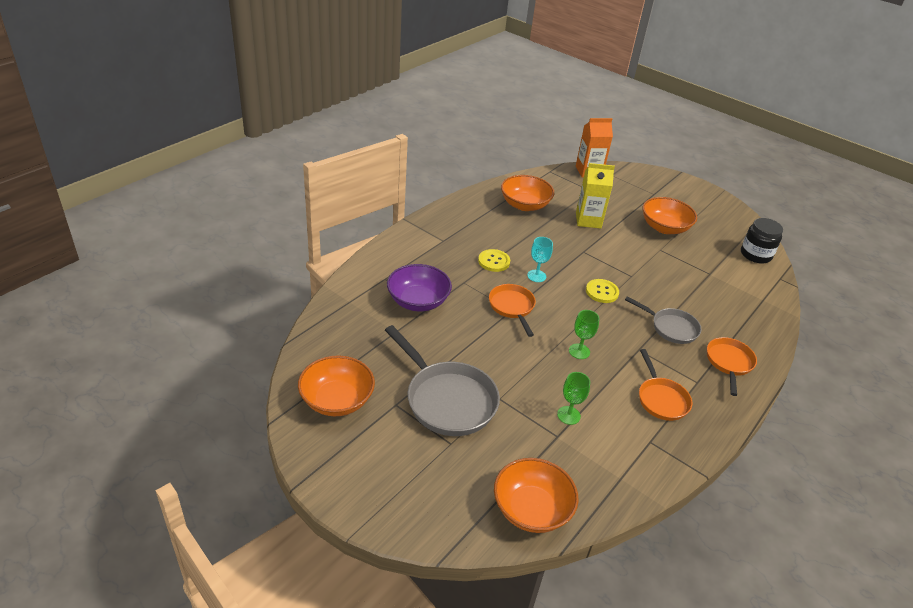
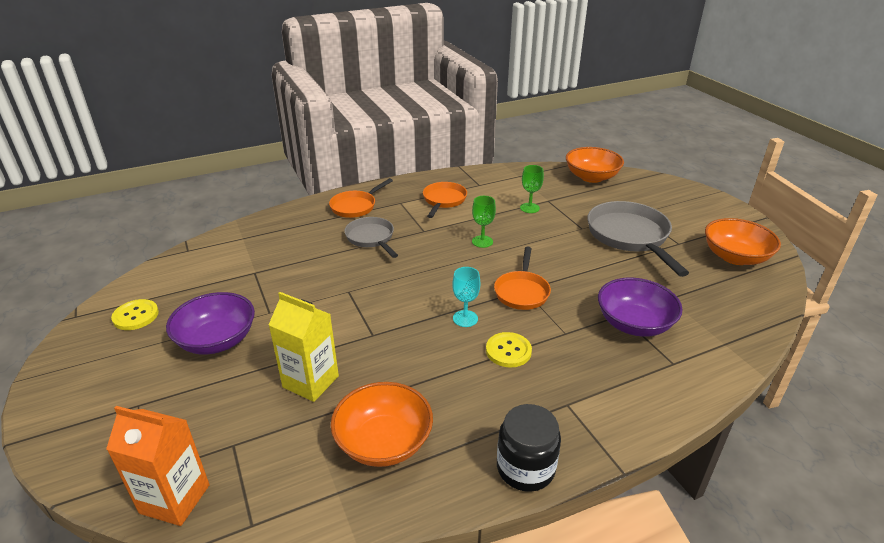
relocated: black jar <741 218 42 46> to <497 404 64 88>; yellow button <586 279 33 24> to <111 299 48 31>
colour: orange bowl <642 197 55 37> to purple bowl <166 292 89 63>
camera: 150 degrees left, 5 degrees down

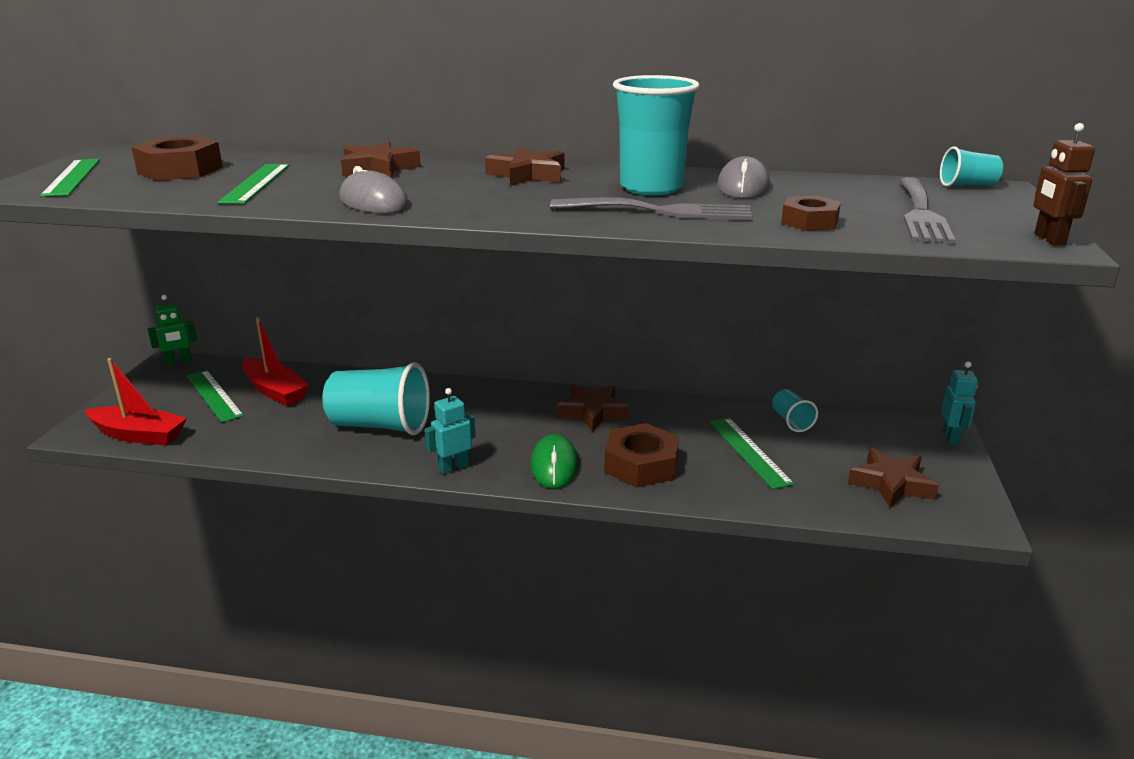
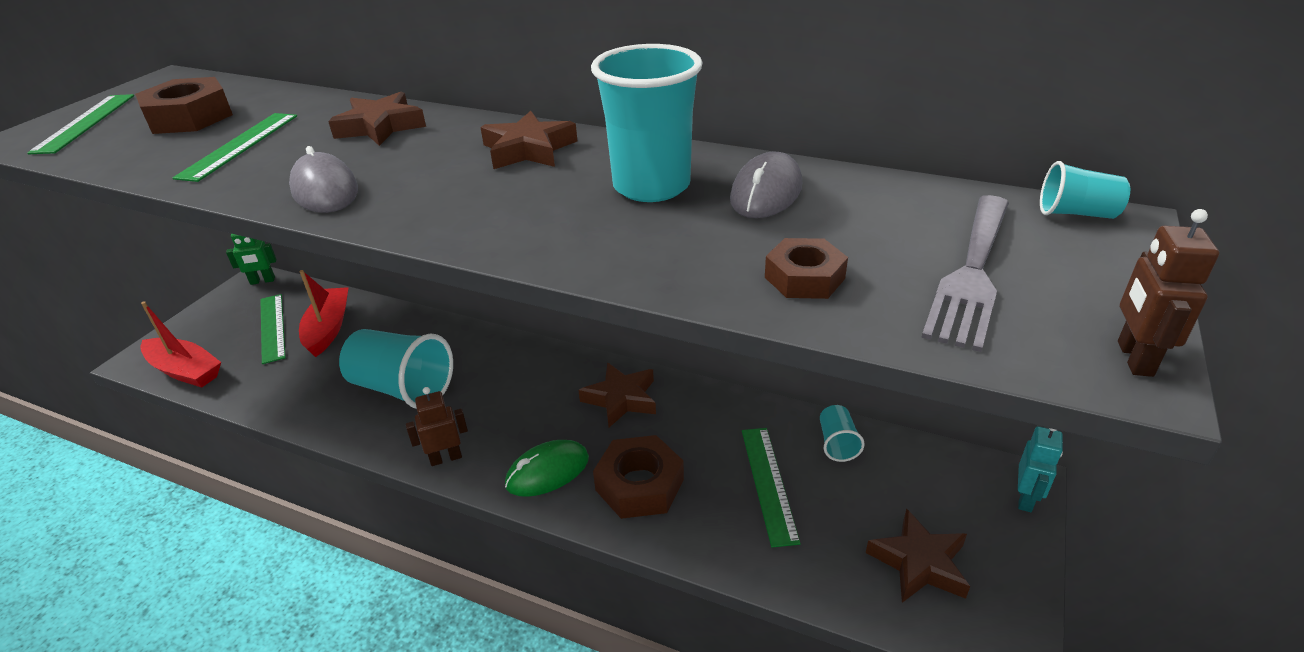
missing: grey fork <550 197 203 23>
colour: turquoise robot <425 388 51 86> to brown robot <406 387 62 79>
spun: red boat <242 317 67 89> = <299 270 50 87> 150 degrees counterclockwise; green mouse <530 434 49 54> = <505 440 84 57> 45 degrees clockwise
camera: 15 degrees right, 10 degrees up

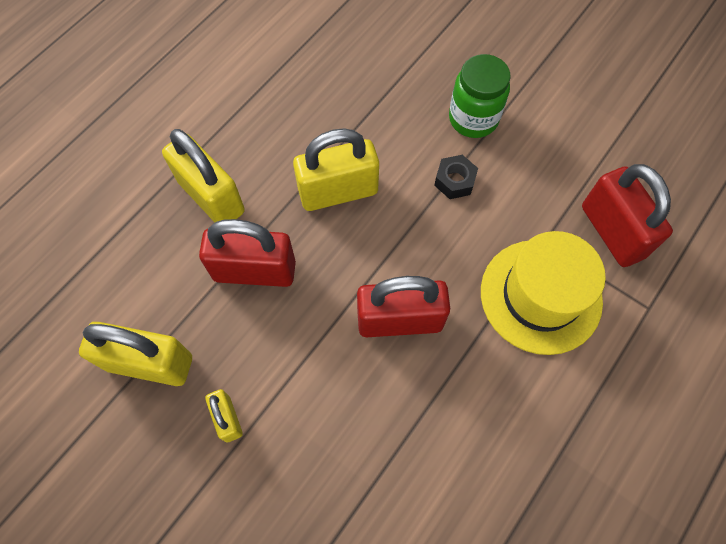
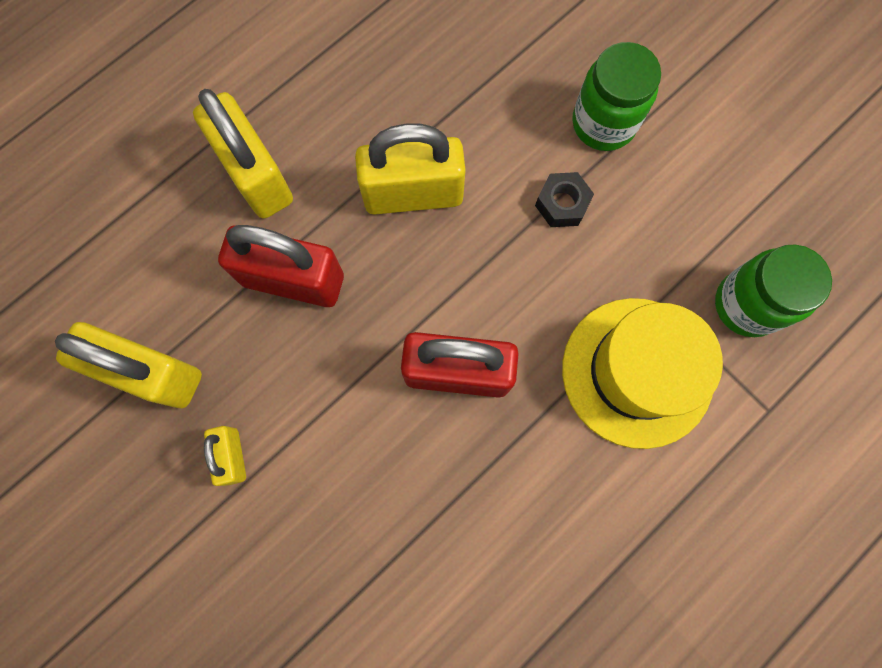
exchanged: red padlock <582 164 91 103> to green jar <715 245 117 92>
camera: 10 degrees right, 10 degrees up

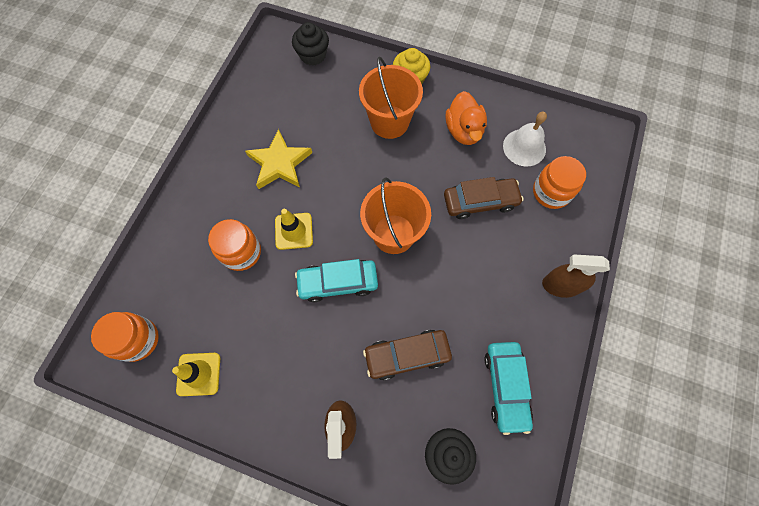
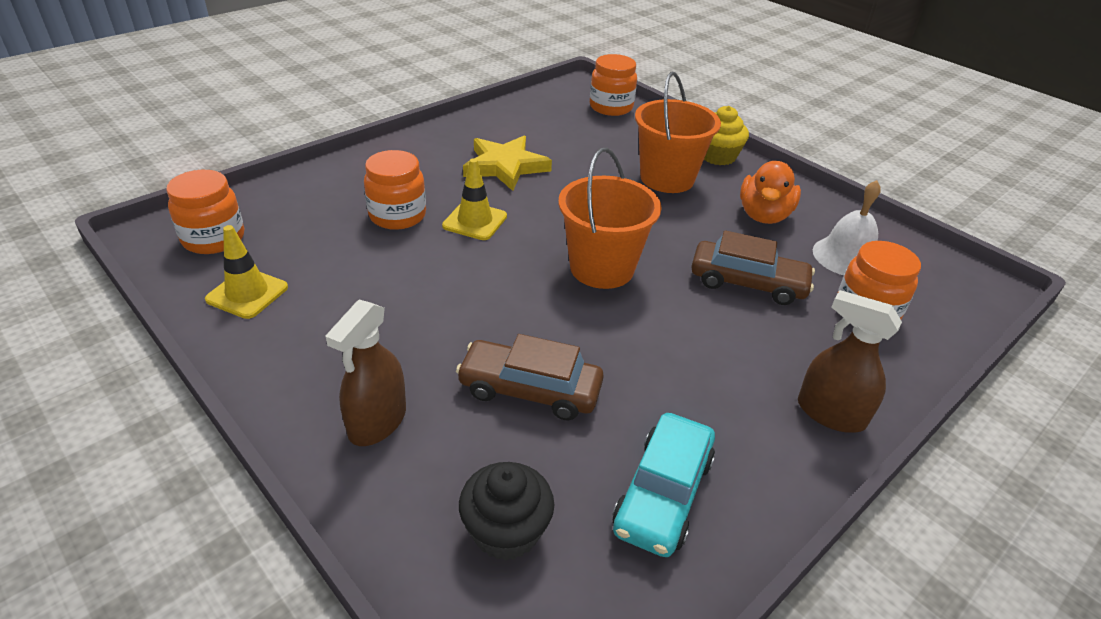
missing: turquoise car <295 259 83 43>
exchanged: black cupcake <292 22 37 44> to orange jar <590 54 47 62>
camera: 25 degrees right, 30 degrees down

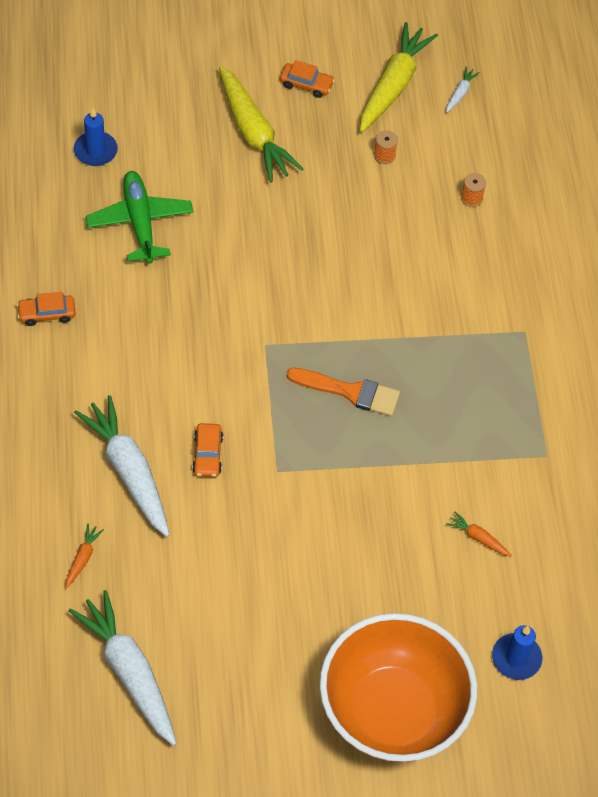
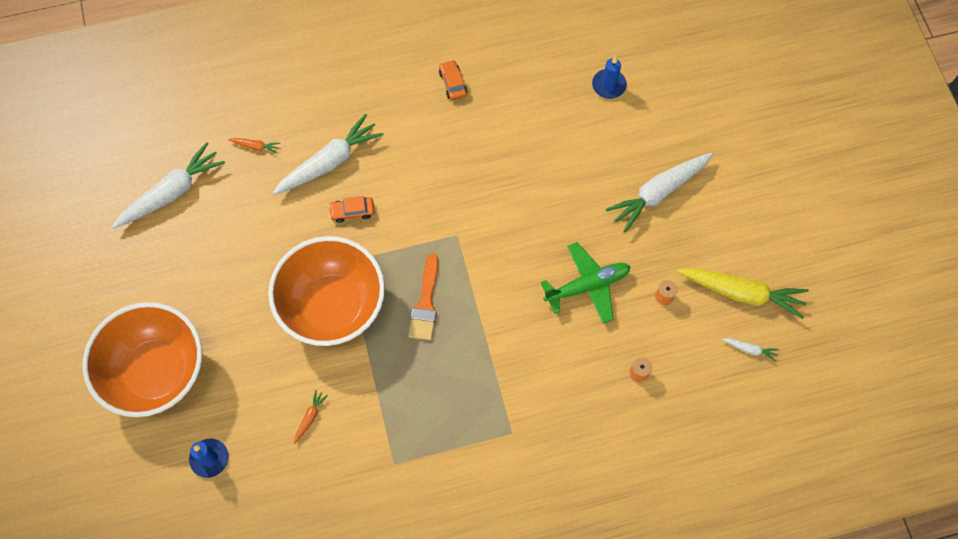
missing: orange car <280 60 55 38>
appeared: orange bowl <268 236 117 110>
relocated: green plane <85 171 109 93> to <541 242 90 82>
colour: yellow carrot <219 66 84 117> to white carrot <606 152 107 80>
camera: 85 degrees right, 10 degrees up

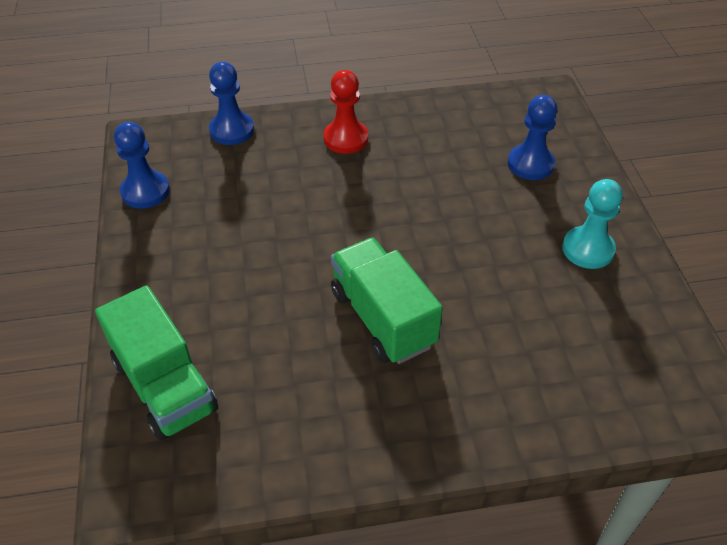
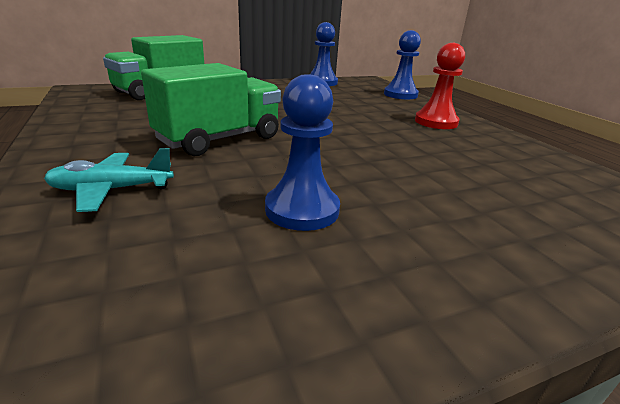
missing: turquoise pawn <562 179 61 90>
appeared: turquoise plane <44 148 130 64>
relocated: blue pawn <508 95 49 85> to <265 74 75 157>
camera: 75 degrees right, 20 degrees down

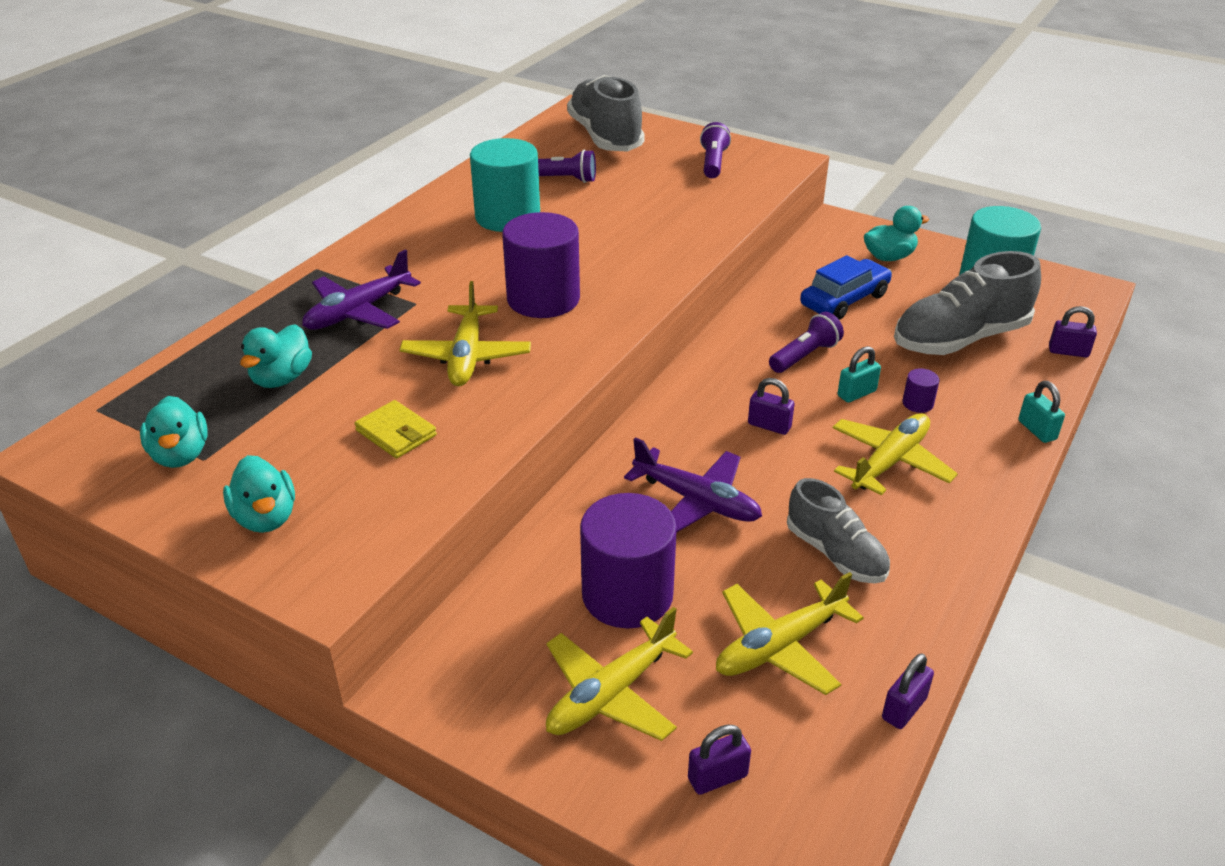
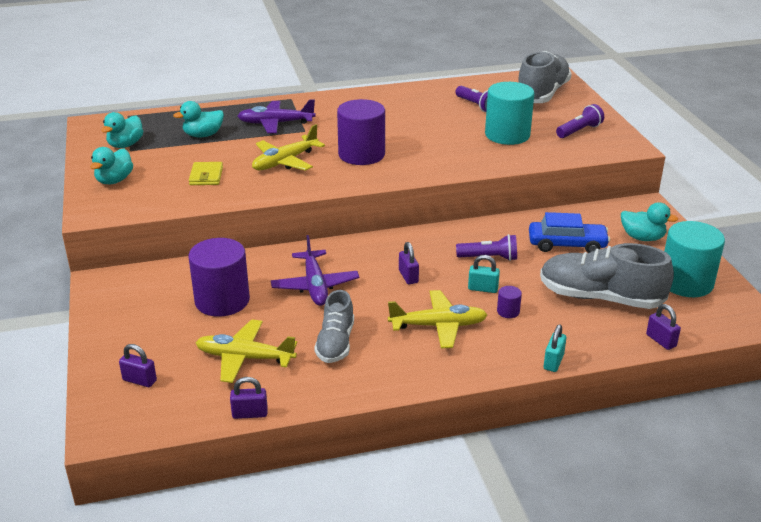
missing: yellow plane <546 607 147 134>
relocated: turquoise cylinder <470 138 70 94> to <485 82 49 63>
camera: 45 degrees right, 5 degrees down

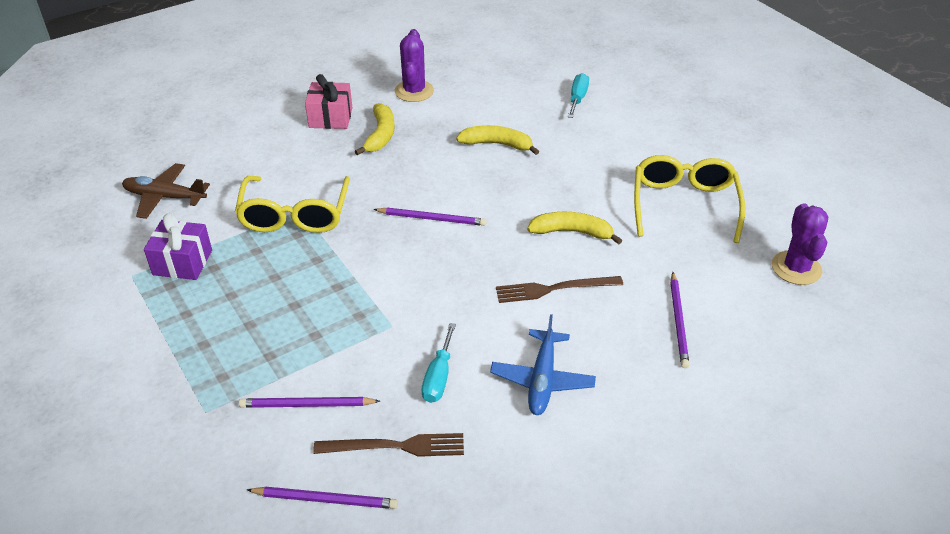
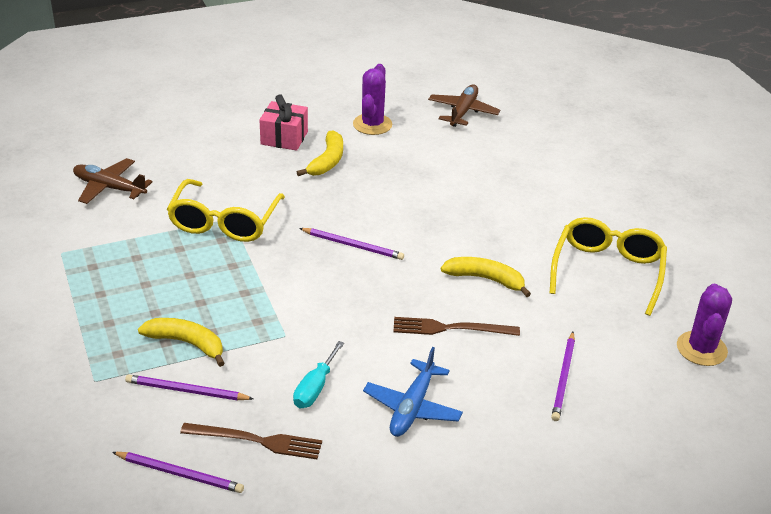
missing: turquoise screwdriver <568 73 21 45>; purple gift <144 213 68 67>
appeared: brown plane <428 85 72 42>
relocated: yellow banana <456 125 83 30> to <138 318 87 49>
camera: 10 degrees right, 5 degrees down

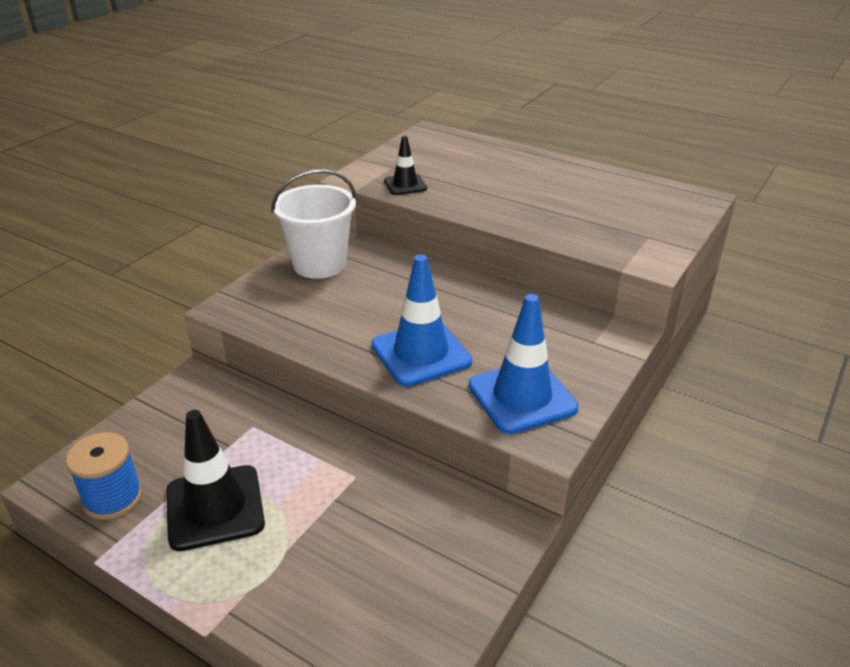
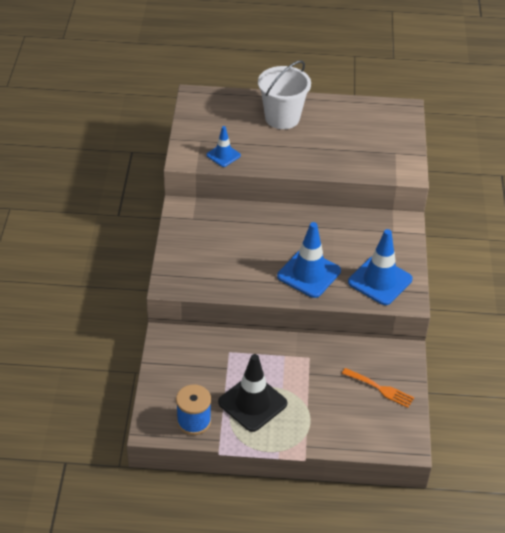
appeared: orange fork <342 368 72 40>
relocated: white bucket <271 169 85 110> to <258 60 53 69>
colour: black traffic cone <384 136 43 59> to blue traffic cone <206 126 35 41>
camera: 30 degrees left, 10 degrees up

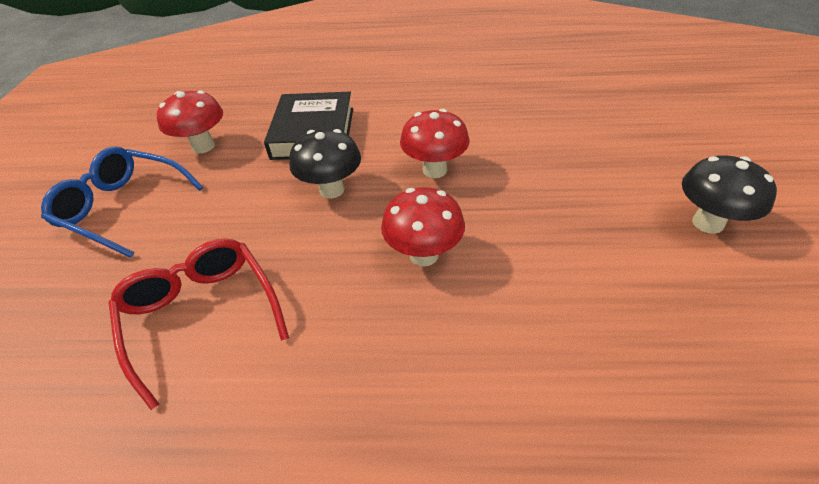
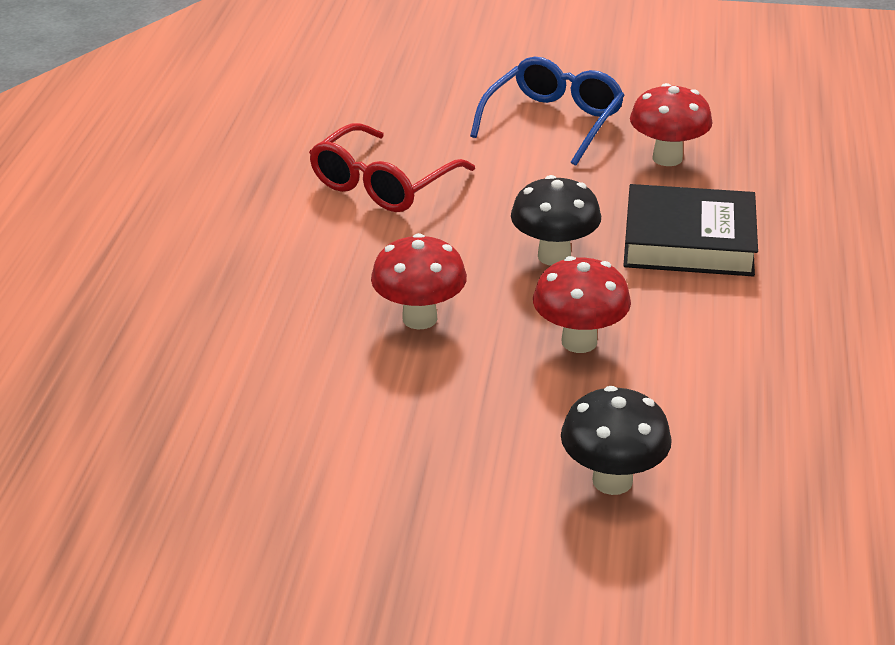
relocated: black mushroom <682 155 95 79> to <561 386 111 109>
spun: red glasses <109 238 180 172> = <309 123 166 89> 150 degrees clockwise
camera: 95 degrees right, 10 degrees down

